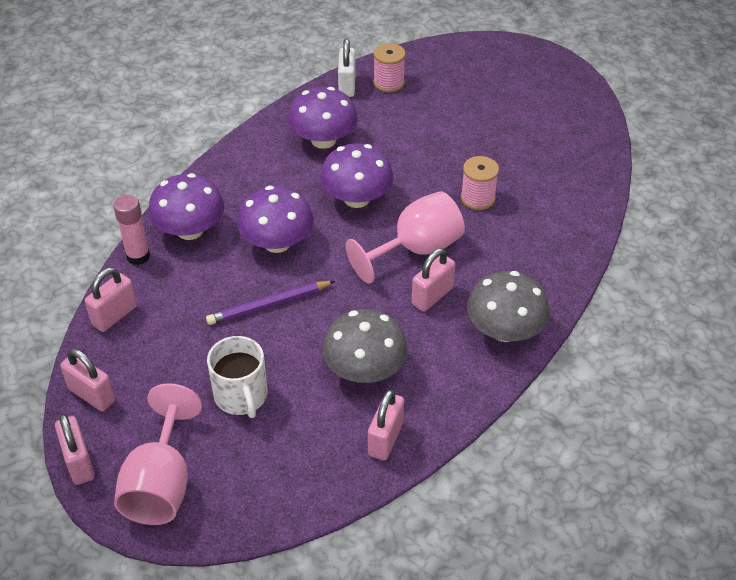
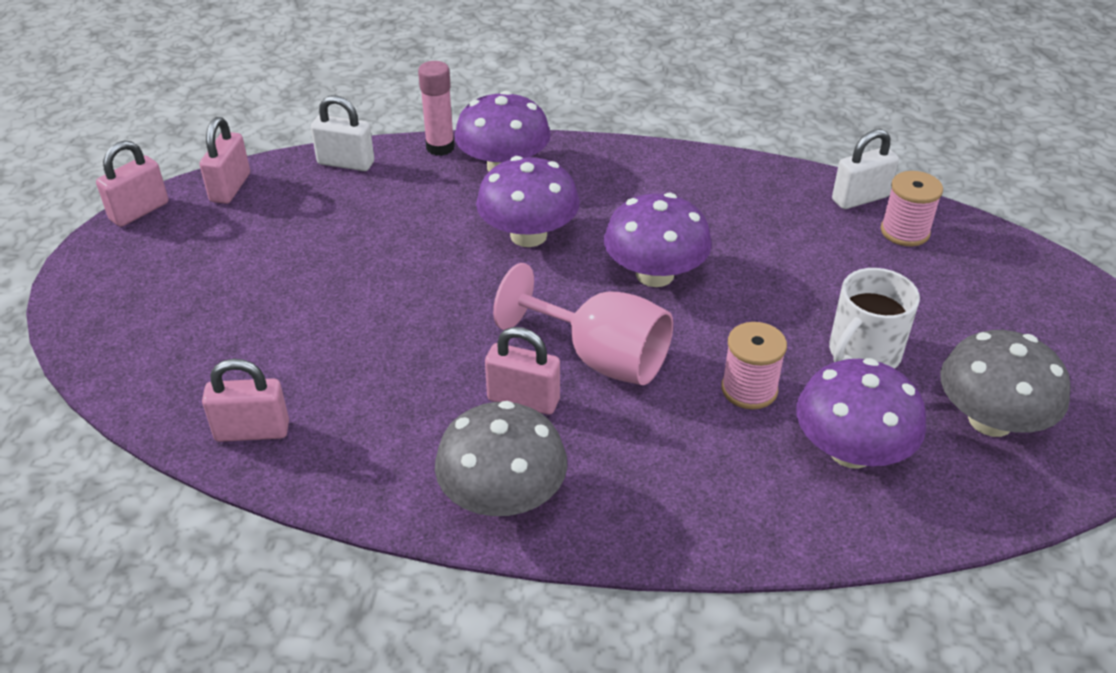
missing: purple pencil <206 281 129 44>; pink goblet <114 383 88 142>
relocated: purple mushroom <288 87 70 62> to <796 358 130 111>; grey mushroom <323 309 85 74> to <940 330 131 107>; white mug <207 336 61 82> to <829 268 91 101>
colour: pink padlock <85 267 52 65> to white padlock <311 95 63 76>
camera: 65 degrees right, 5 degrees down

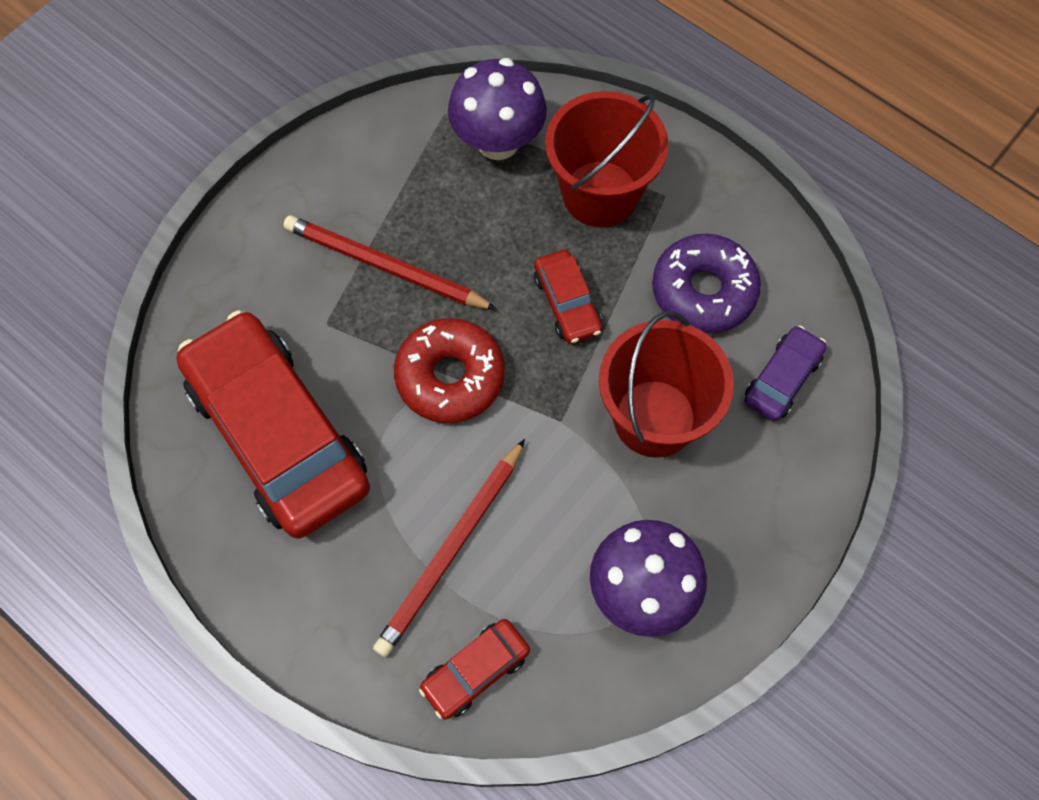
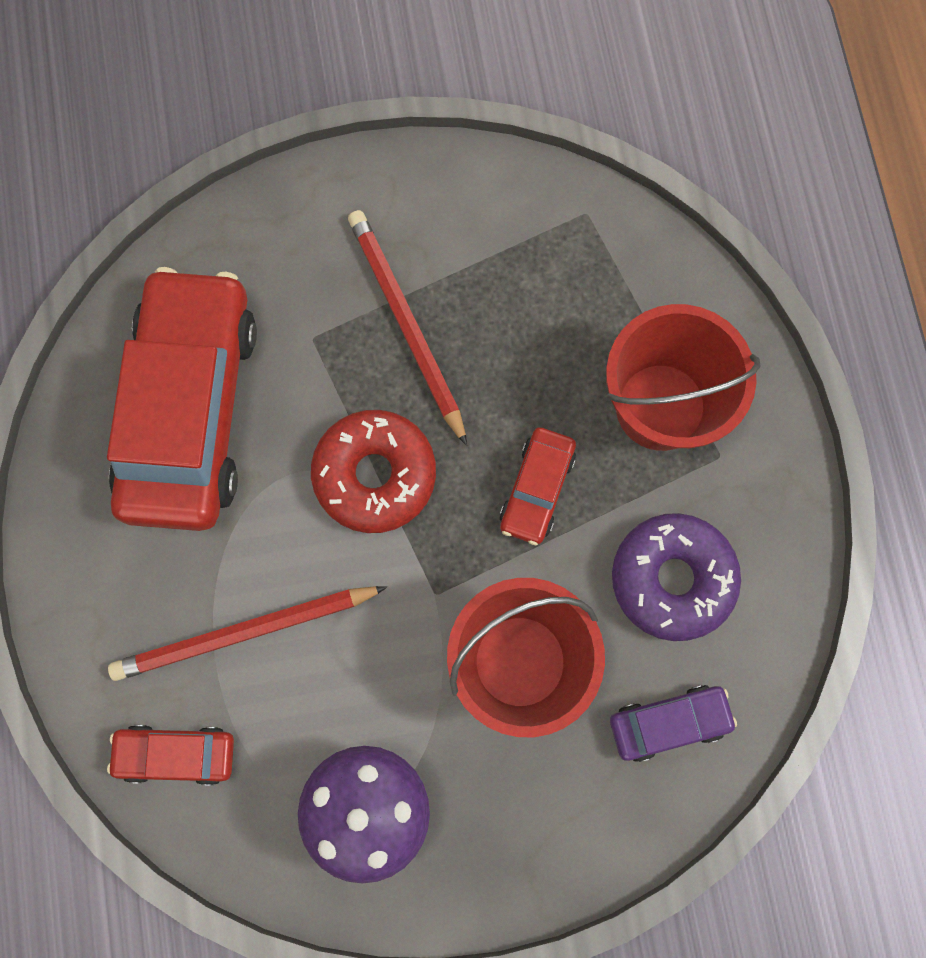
missing: purple mushroom <448 58 99 102>
camera: 40 degrees right, 10 degrees up

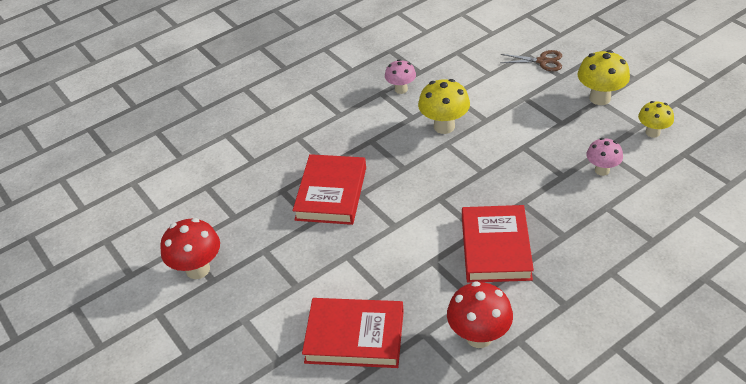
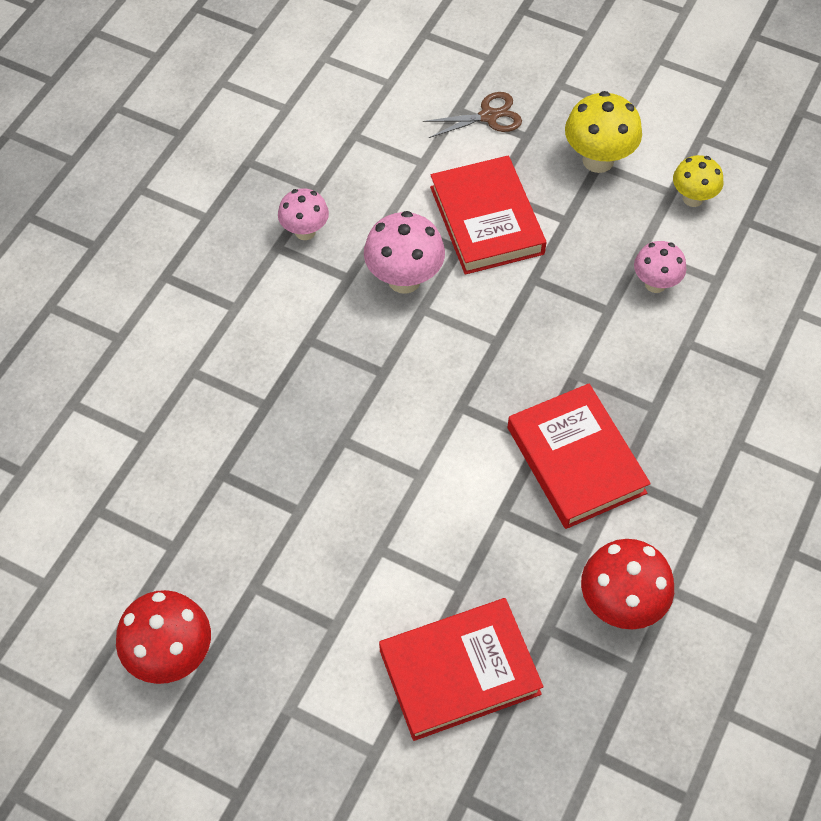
relocated: red book <293 154 73 71> to <430 156 117 119>
colour: yellow mushroom <418 79 52 55> to pink mushroom <364 211 81 83>
camera: 30 degrees left, 15 degrees up

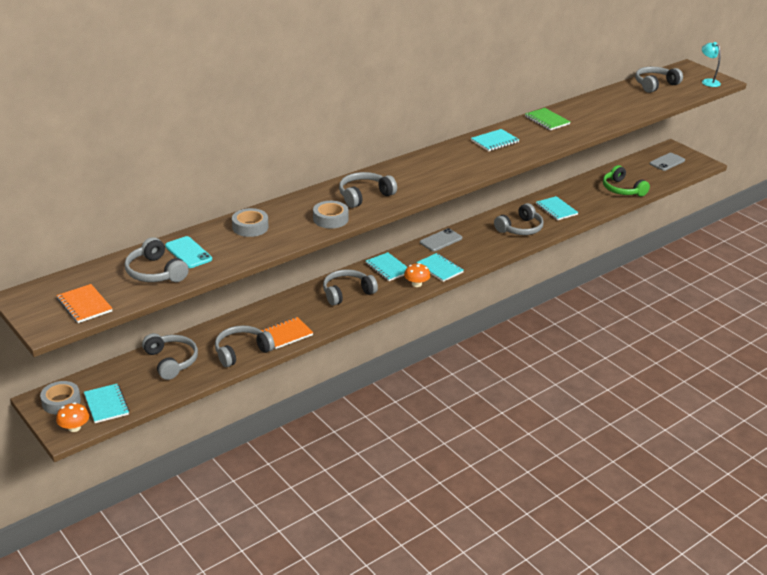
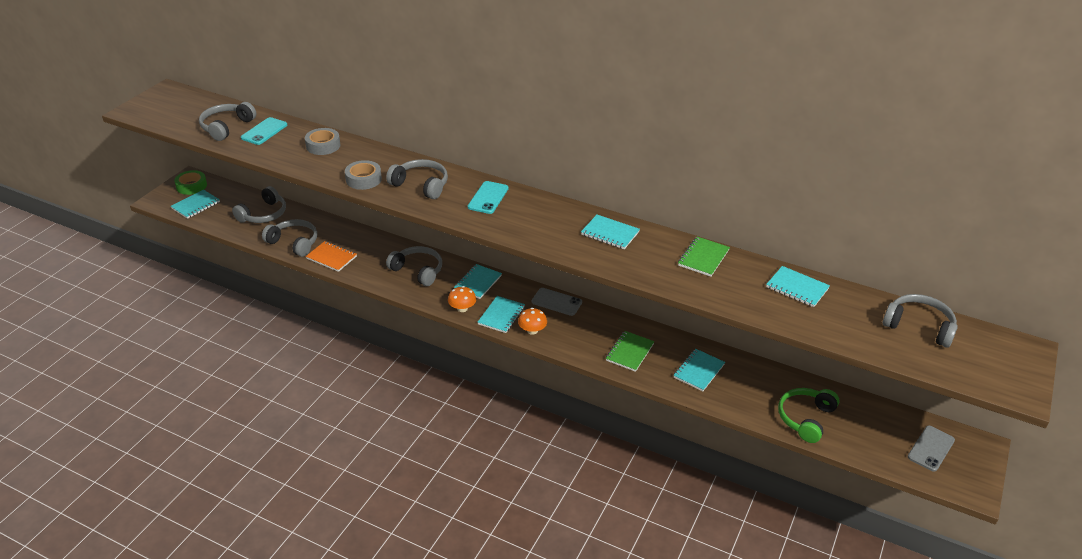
missing: turquoise lamp <702 42 19 45>; orange notebook <57 284 56 39>
appeared: turquoise phone <468 181 41 33>; turquoise notebook <766 266 64 41>
relocated: orange mushroom <56 402 33 30> to <518 308 29 27>
exchanged: grey headphones <494 203 50 32> to green notebook <606 331 49 41>
colour: grey tape <40 381 41 34> to green tape <174 170 33 25>
spun: grey phone <650 153 35 18> = <908 426 47 46> 75 degrees counterclockwise
camera: 65 degrees right, 5 degrees up

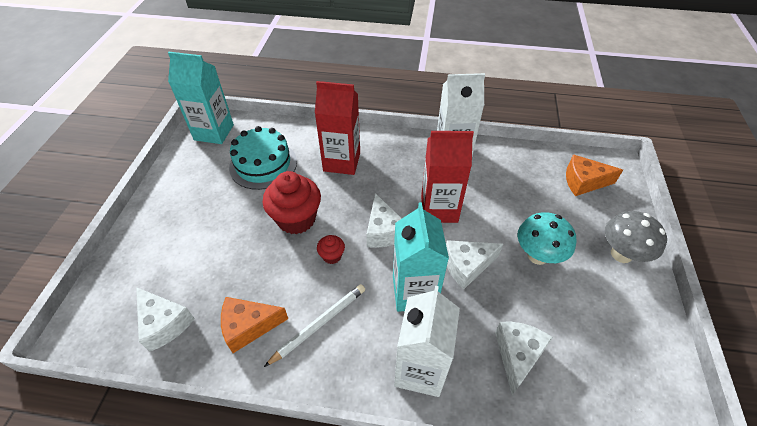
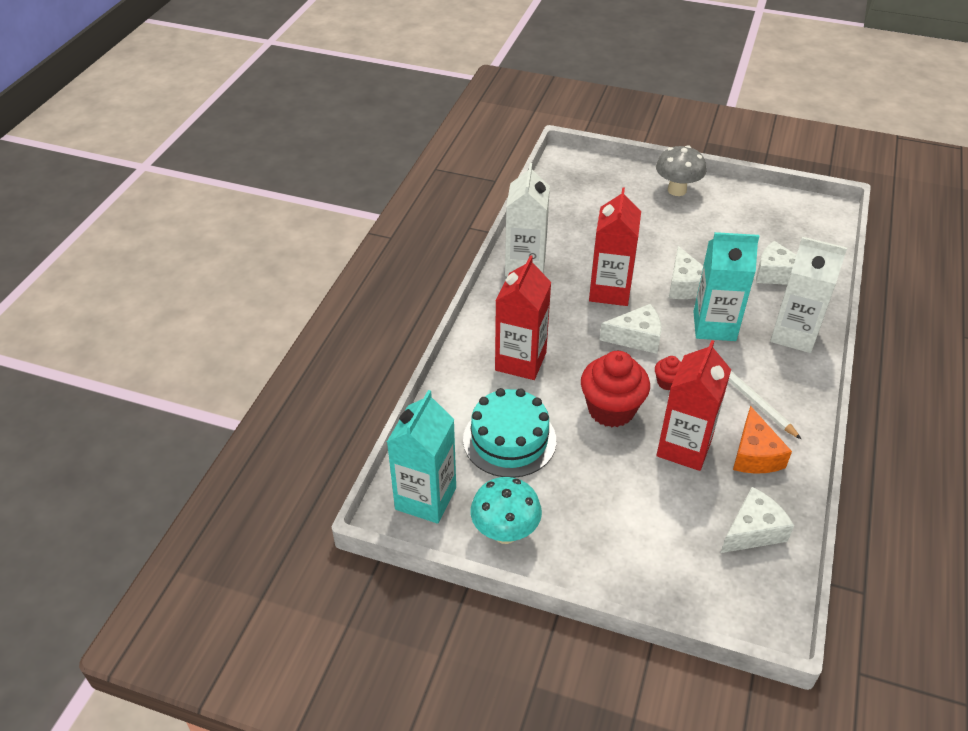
missing: orange cheese <566 154 57 42>
appeared: red carton <657 340 74 131>
relocated: turquoise mushroom <518 212 58 53> to <470 477 72 67>
camera: 80 degrees left, 5 degrees down

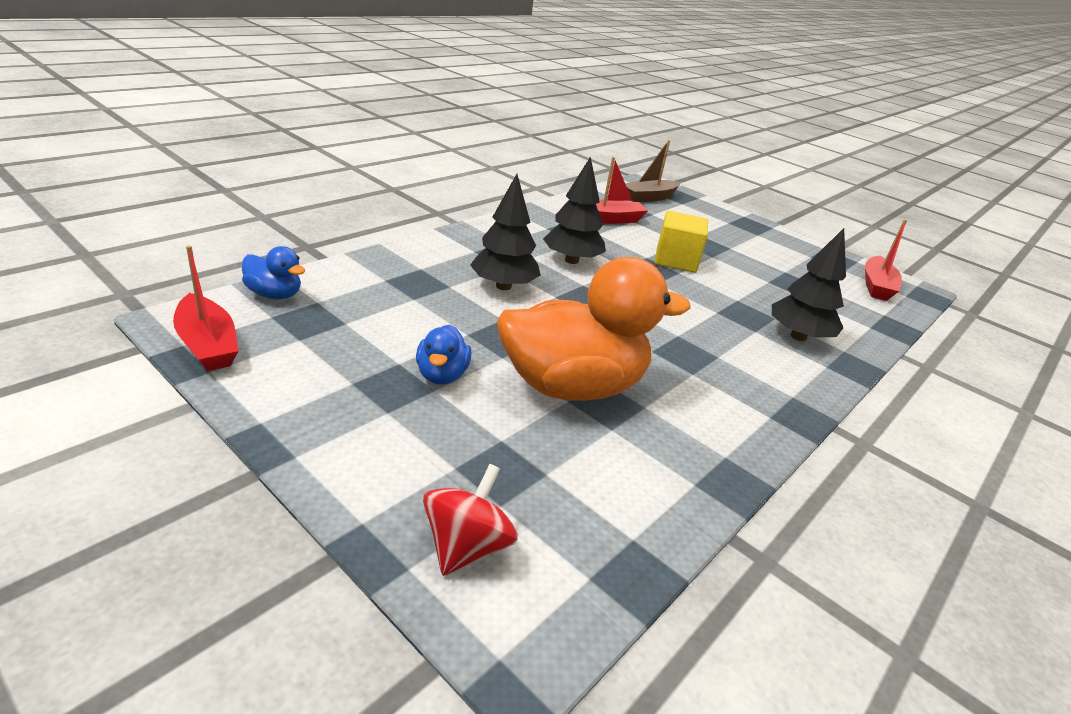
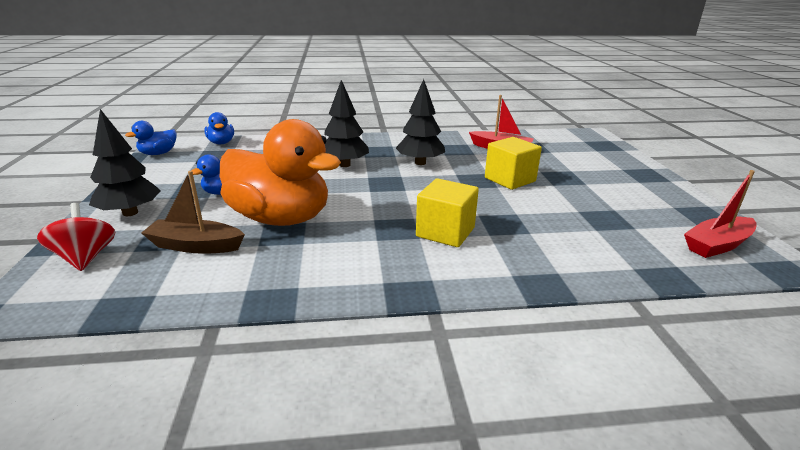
appeared: yellow cube <416 178 63 69>
relocated: brown boat <625 140 56 62> to <141 171 104 83>; black tree <772 228 74 113> to <89 109 72 107>
exchanged: red boat <173 245 65 126> to blue duck <125 121 52 34>
spun: red spinning top <423 464 95 112> = <37 203 78 68> 90 degrees counterclockwise
camera: 45 degrees right, 5 degrees down

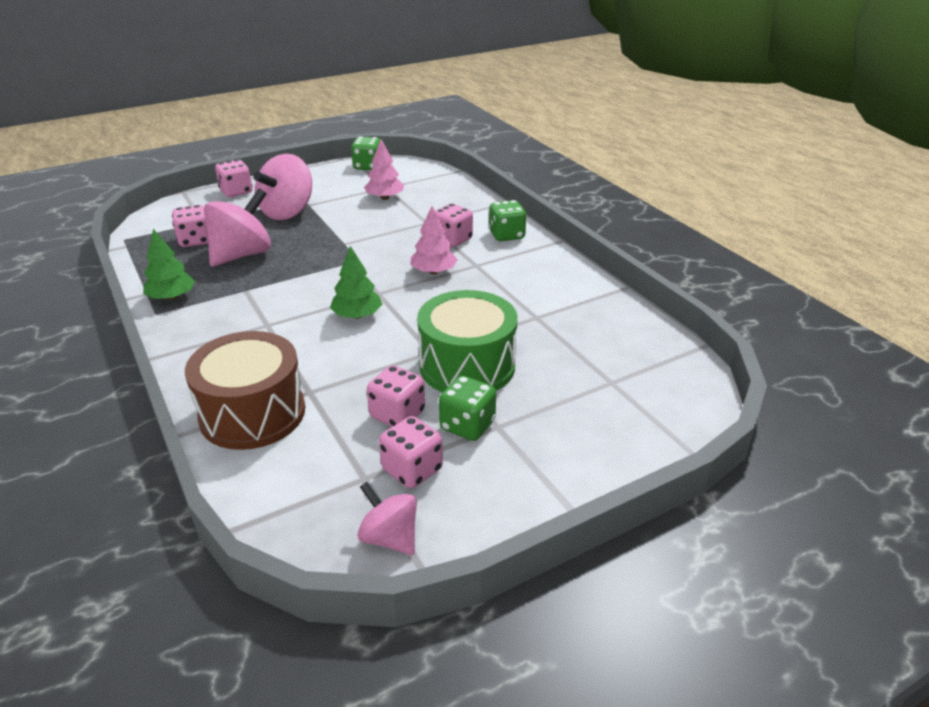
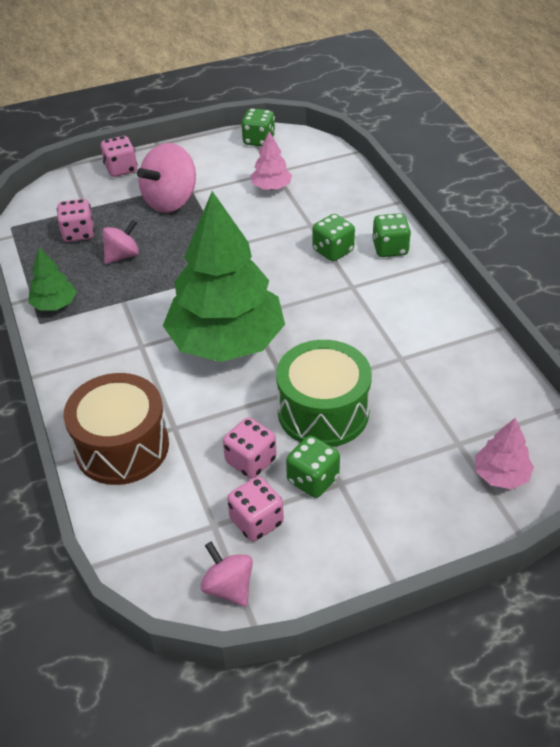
relocated: pink tree <411 206 47 68> to <475 417 59 72>
colour: pink dice <435 204 38 43> to green dice <313 214 42 47>
size: pink spinning top <204 188 67 79> = <102 220 37 44> x0.58; green tree <330 246 52 73> = <163 191 122 171> x2.37
camera: 10 degrees right, 10 degrees up

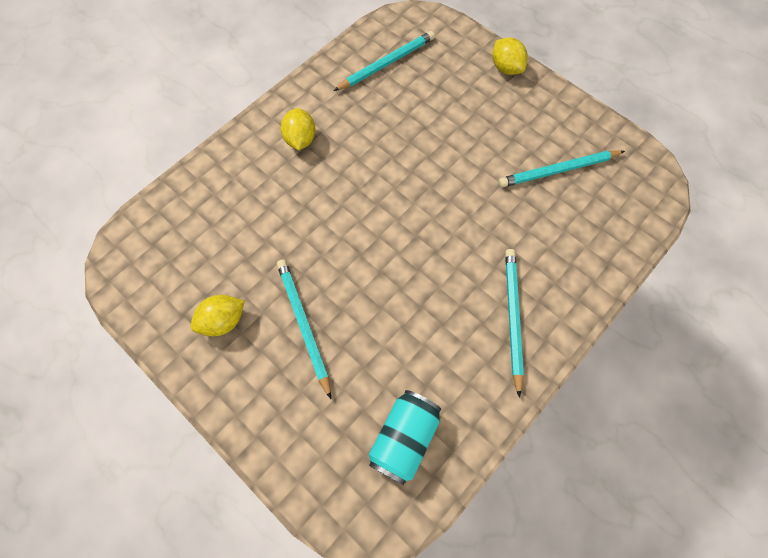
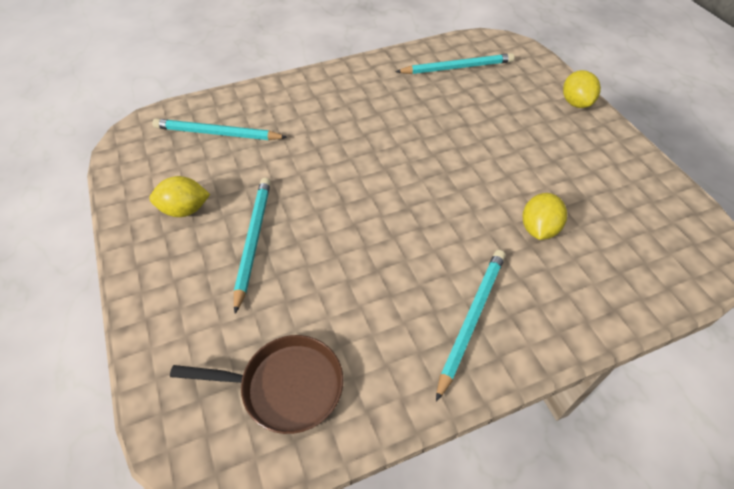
relocated: yellow lemon <281 108 35 42> to <523 193 44 47>; turquoise pencil <498 150 127 37> to <152 119 136 21>
exchanged: turquoise can <369 390 72 95> to brown pan <170 335 173 99>
camera: 25 degrees right, 15 degrees down

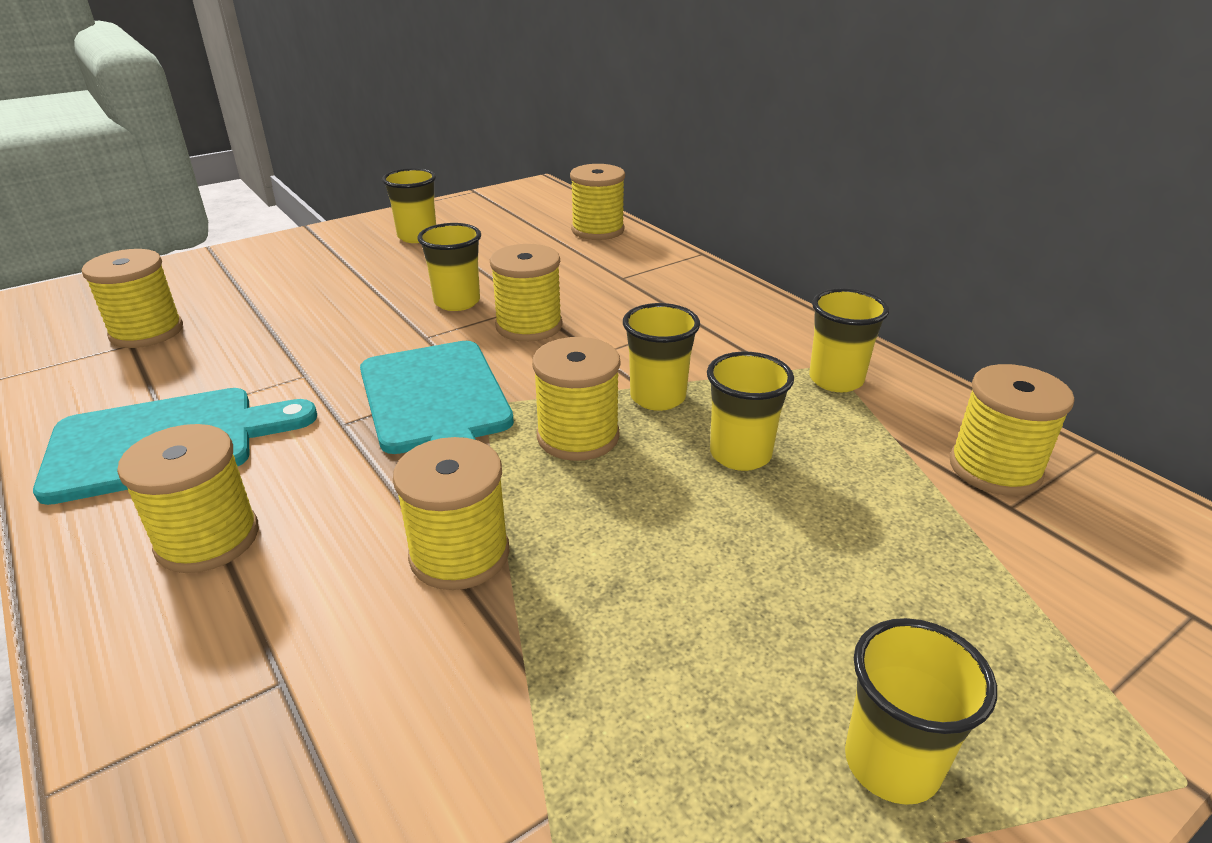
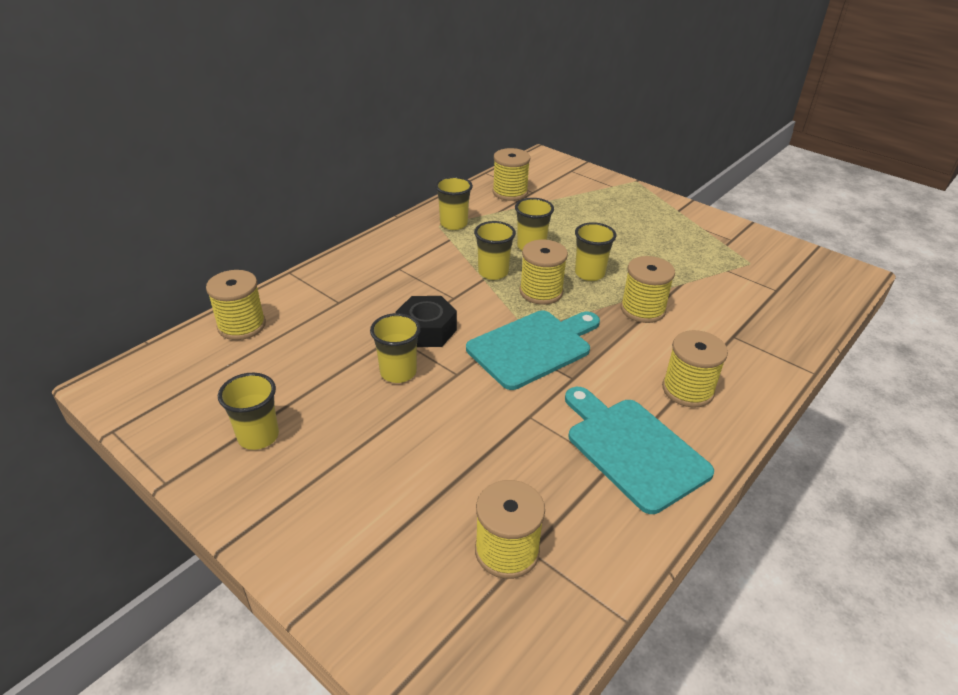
relocated: yellow cup <845 618 152 187> to <575 222 42 59>
exchanged: yellow spool <490 244 73 98> to black nut <396 296 61 51>
camera: 105 degrees left, 5 degrees up

